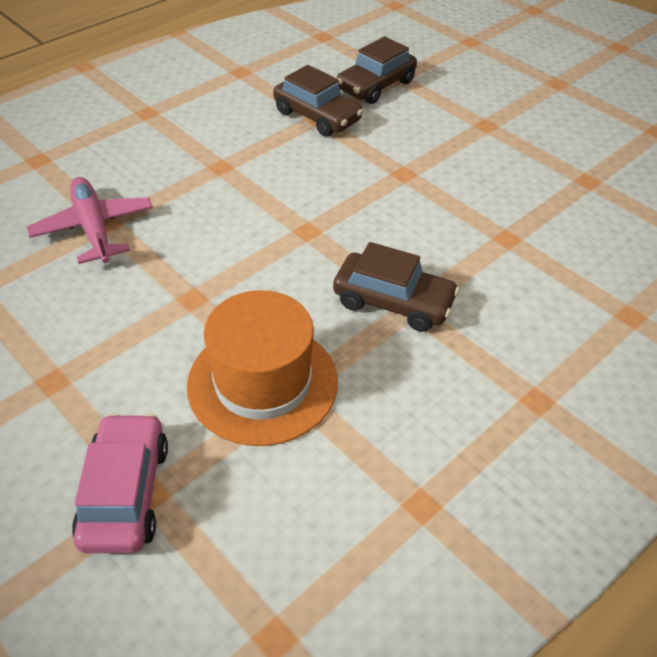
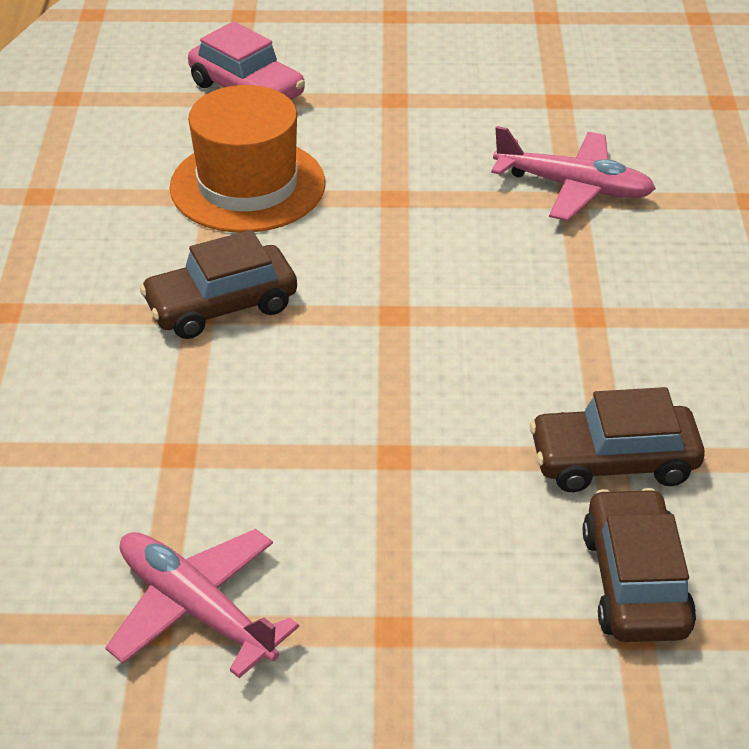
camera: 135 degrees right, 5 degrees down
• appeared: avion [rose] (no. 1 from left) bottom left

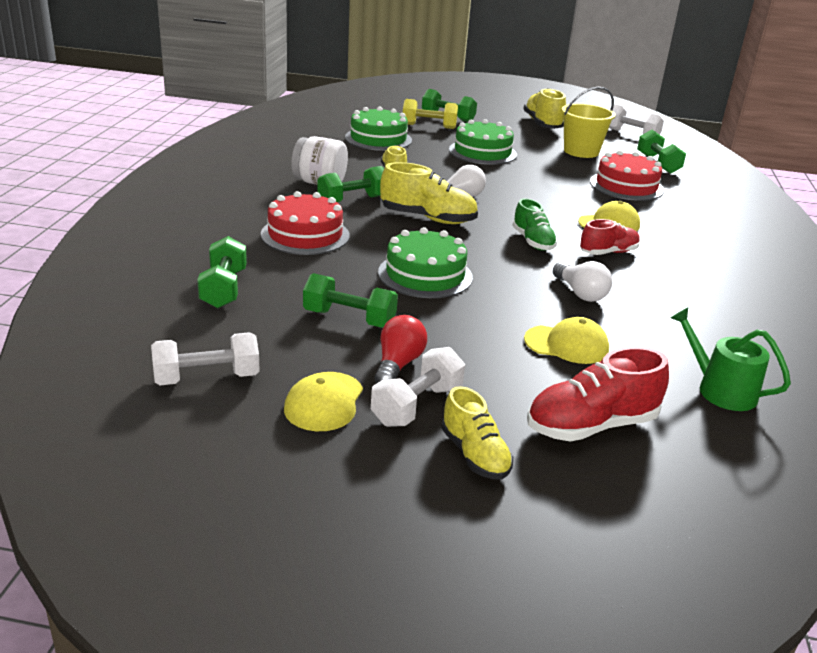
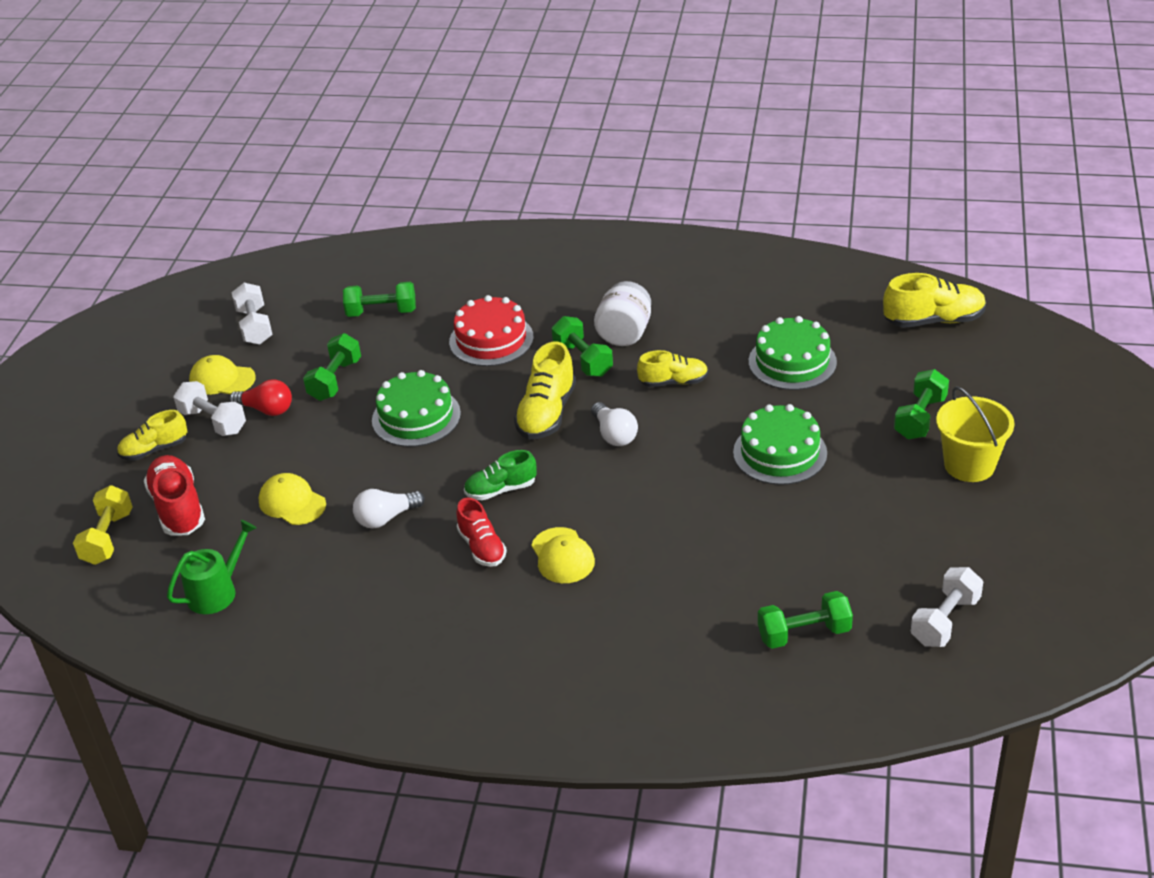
camera: 95 degrees right, 10 degrees up
• relocated: haltère [jaune] top centre to middle left
• relocated: chaussure [jaune] (no. 4 from left) top right to middle right
• spun: casquette [jaune] (no. 2 from left) middle right = middle left 120 degrees clockwise
• relocated: seau [jaune] top right to middle right
• missing: gâteau [rouge] (no. 2 from left) top right

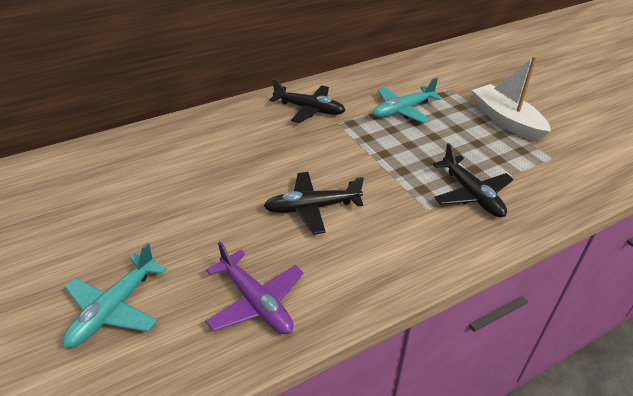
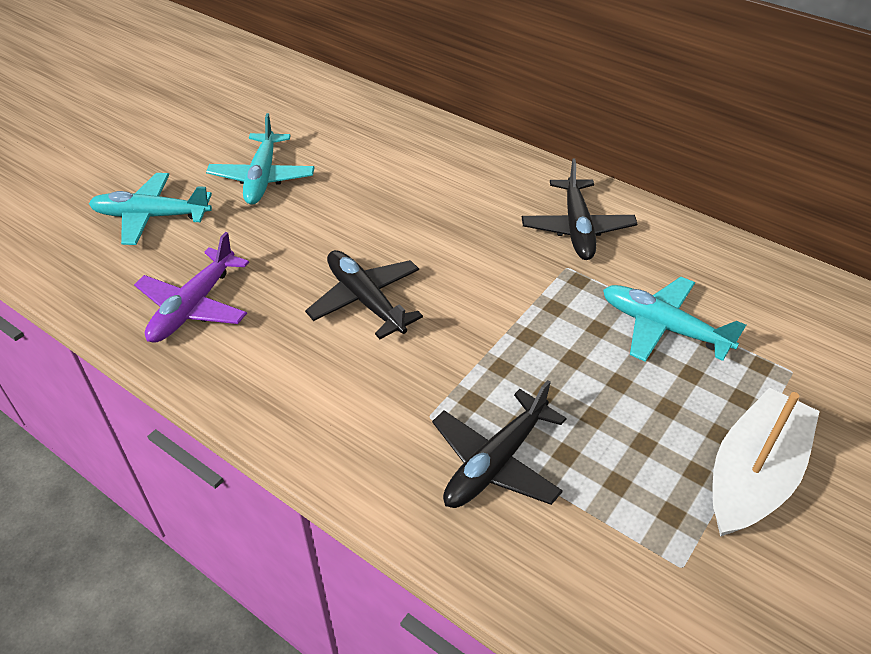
camera: 65 degrees right, 5 degrees up
• appeared: avion [turquoise] (no. 2 from left) top left

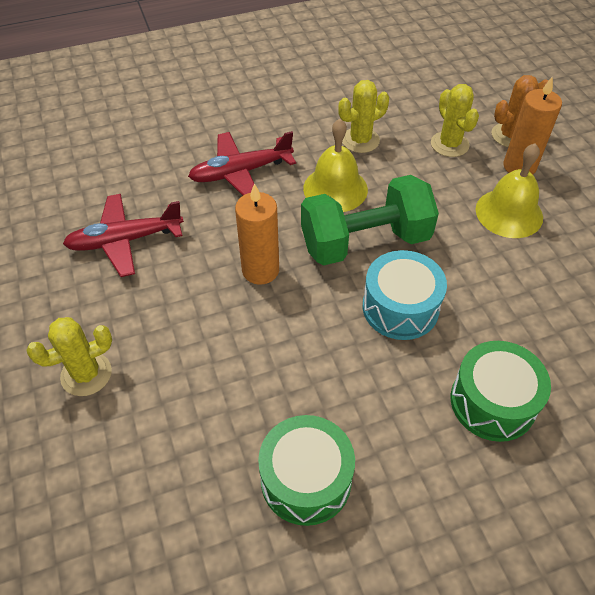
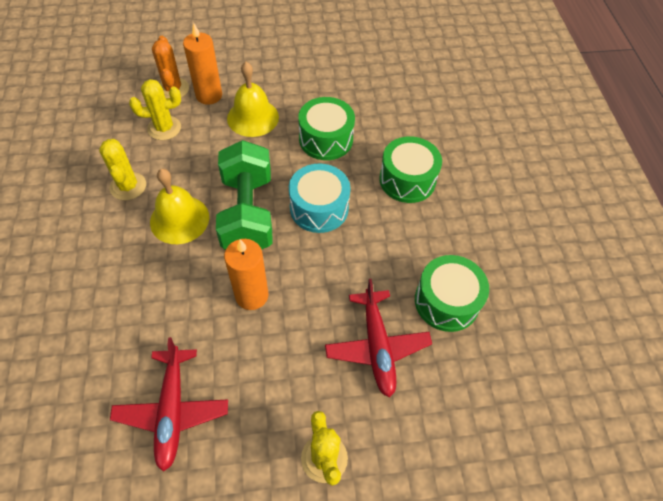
camera: 80 degrees left, 5 degrees up
• relocated: avion [rouge] (no. 2 from left) top centre to bottom centre
• appeared: tambour [vert] (no. 1 from left) top centre

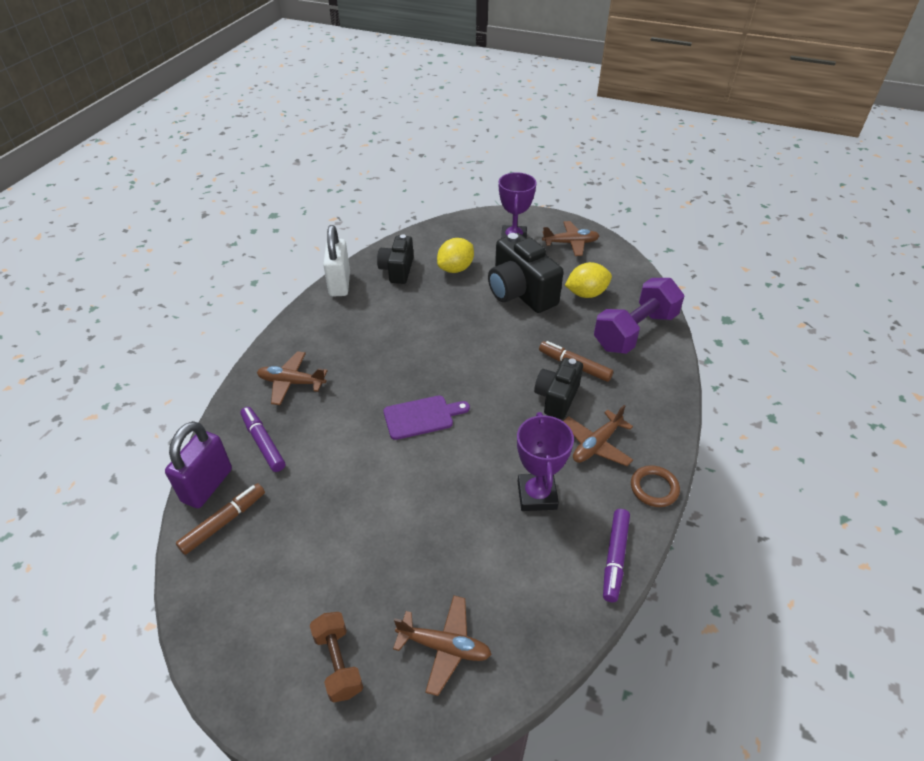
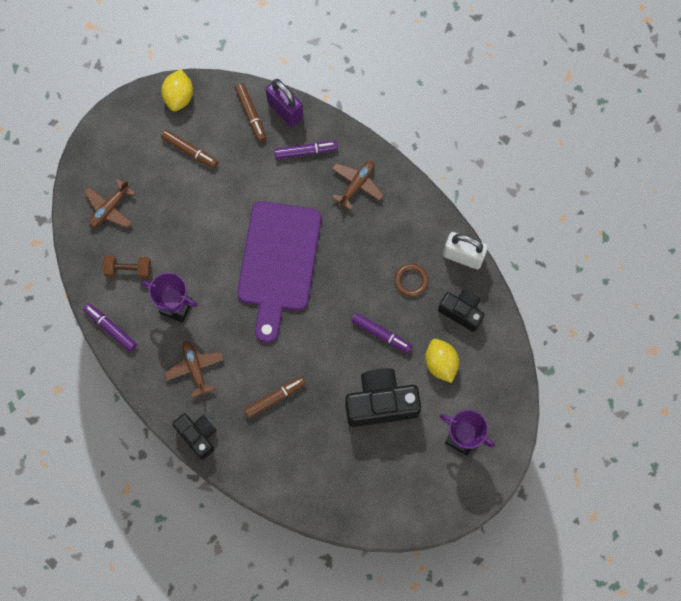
camera: 115 degrees right, 30 degrees up
• relocated: haltère [marron] bottom centre to middle left
• size: planche à découper [violet] centre = centre x2.16
• relocated: appareil photo [noir] (no. 3 from left in the first image) centre to appareil photo [noir] (no. 1 from left) bottom left
• missing: avion [marron] (no. 3 from left) top centre
• relocated: citron [jaune] (no. 2 from left in the first image) centre to citron [jaune] (no. 1 from left) top left
• missing: haltère [violet] middle right
• relocated: anneau [marron] middle right to centre
• appeared: feutre [marron] (no. 1 from left) top left
• appeared: feutre [violet] (no. 3 from left) centre

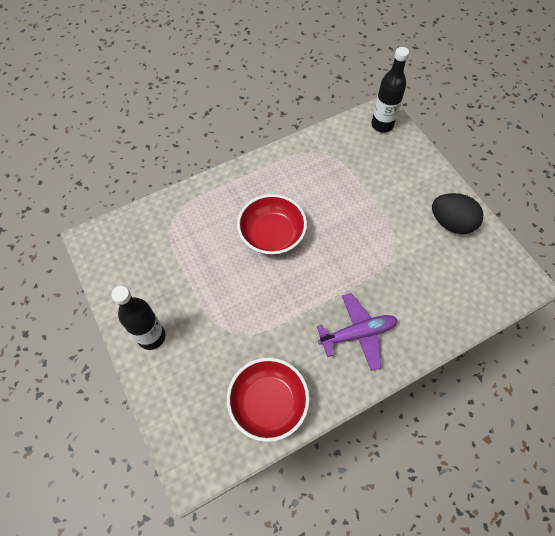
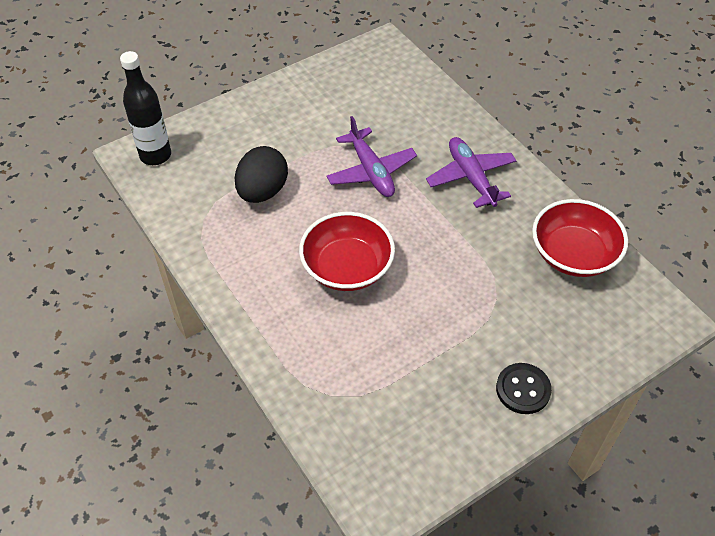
camera: 95 degrees left, 10 degrees down
• exchanged: bouteille [noir] (no. 1 from left) middle left to bouton [noir] bottom right
• relocated: œuf [noir] middle right to top centre
• appeared: avion [violet] (no. 1 from left) top centre

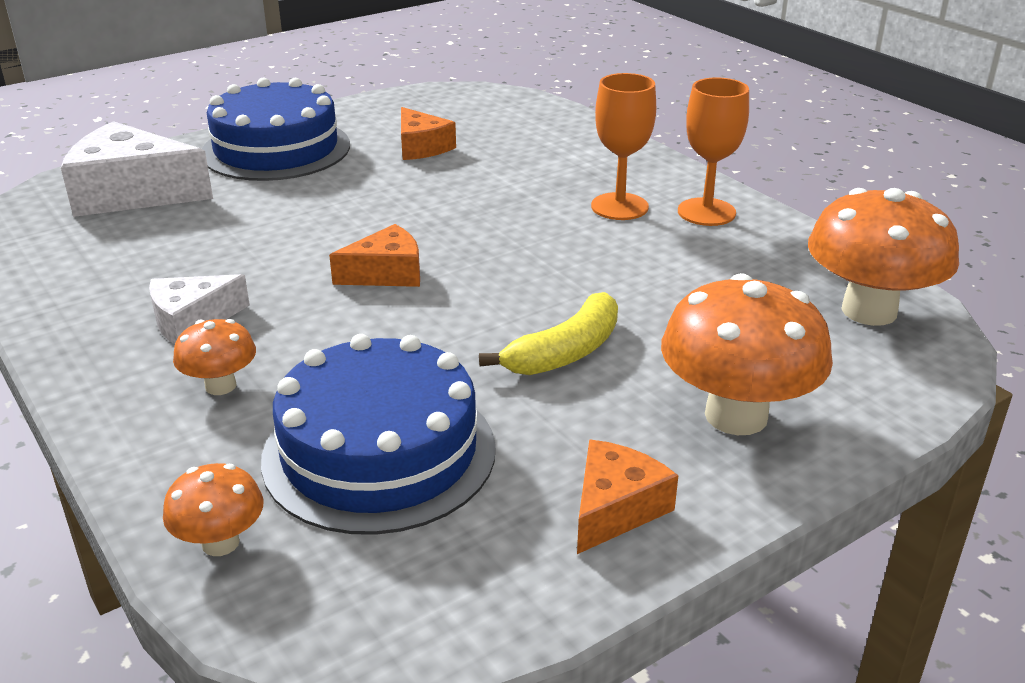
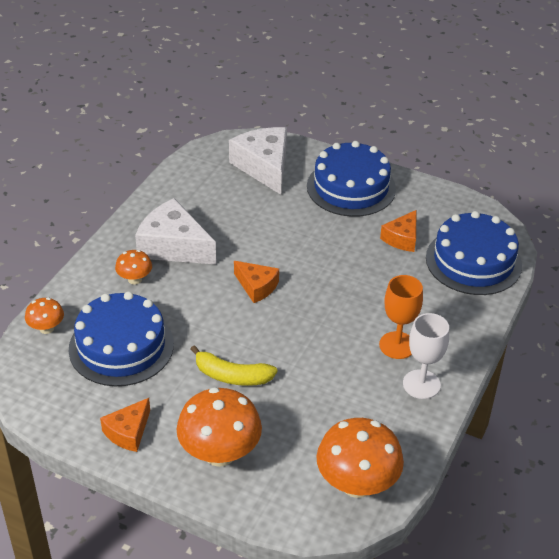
camera: 60 degrees right, 10 degrees up
• size: fromage [blanc] (no. 2 from left in the first image) middle left = middle left x1.74
• spun: fromage [orange] (no. 3 from left in the first image) bottom centre = bottom left 120 degrees clockwise
• colour: verre à pied [orange] (no. 2 from left) top right to verre à pied [blanc] middle right
• appeared: gâteau [bleu] (no. 3 from left) middle right

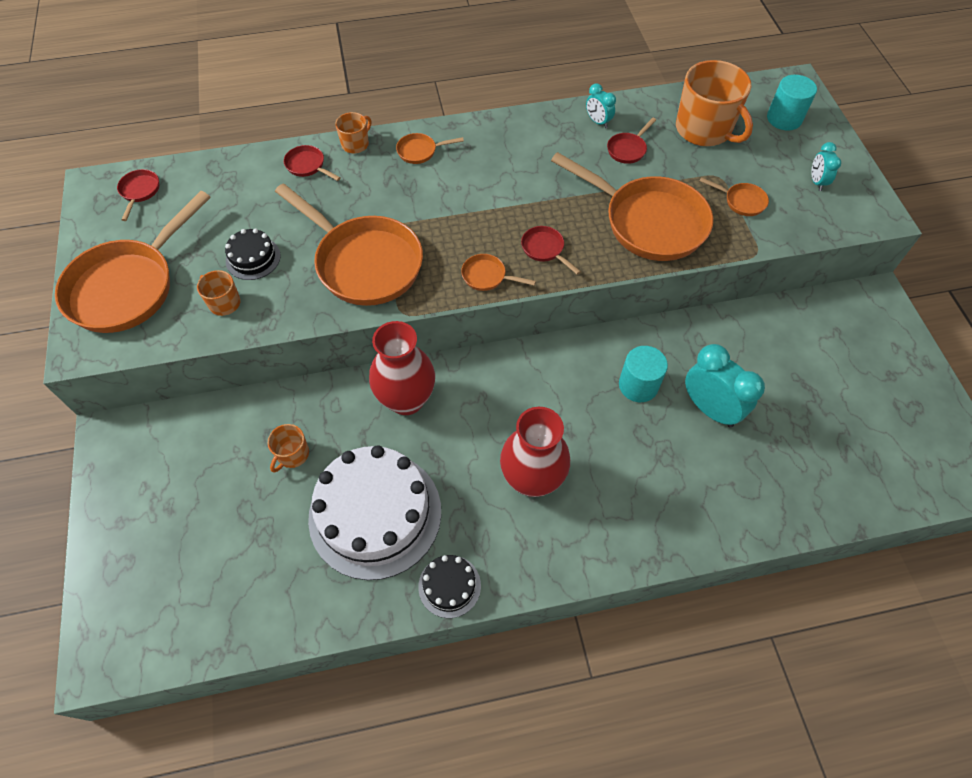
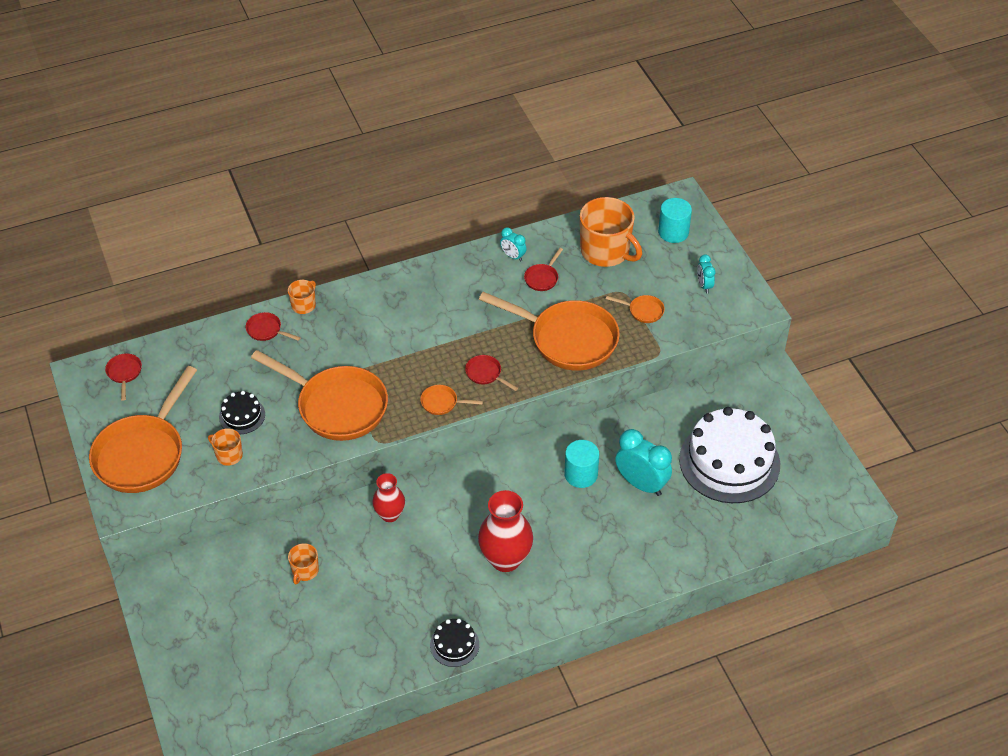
camera: 10 degrees left, 10 degrees down
• relocated: gâteau [blanc] centre to middle right
• size: vase [rouge] (no. 1 from left) centre = centre x0.61
• missing: poêle [orange] (no. 3 from left) top centre

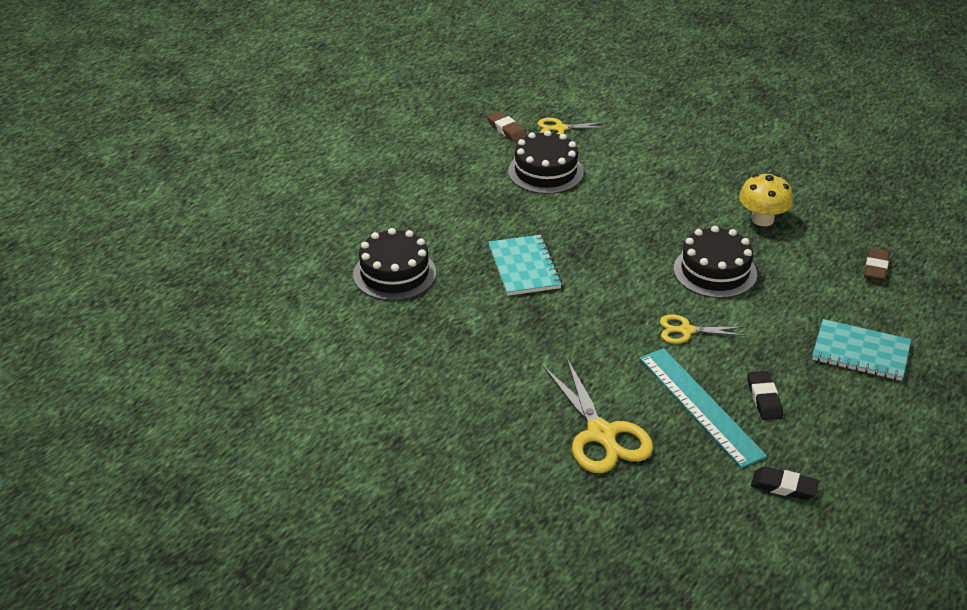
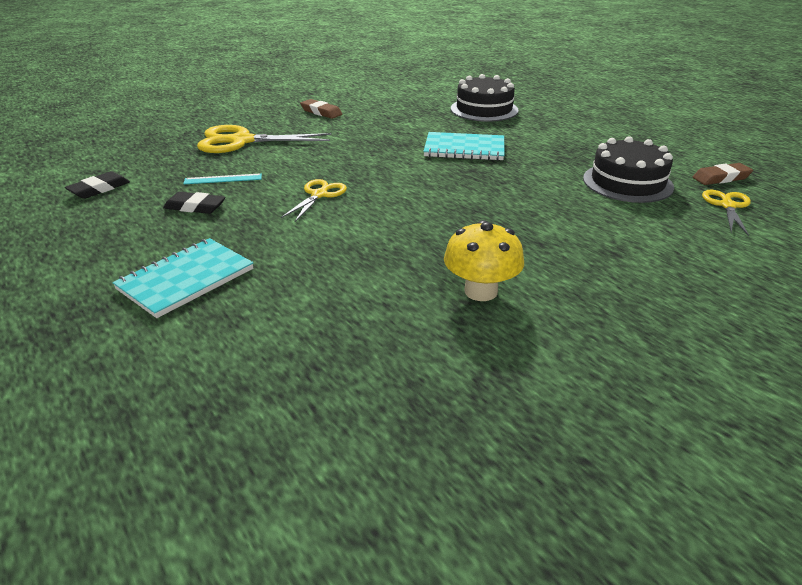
camera: 110 degrees right, 5 degrees down
• size: règle [turquoise] bottom right = top left x0.46
• missing: gâteau [noir] (no. 3 from left) middle right
• relocated: gomme [marron] (no. 2 from left in the first image) middle right to gomme [marron] (no. 1 from left) top centre

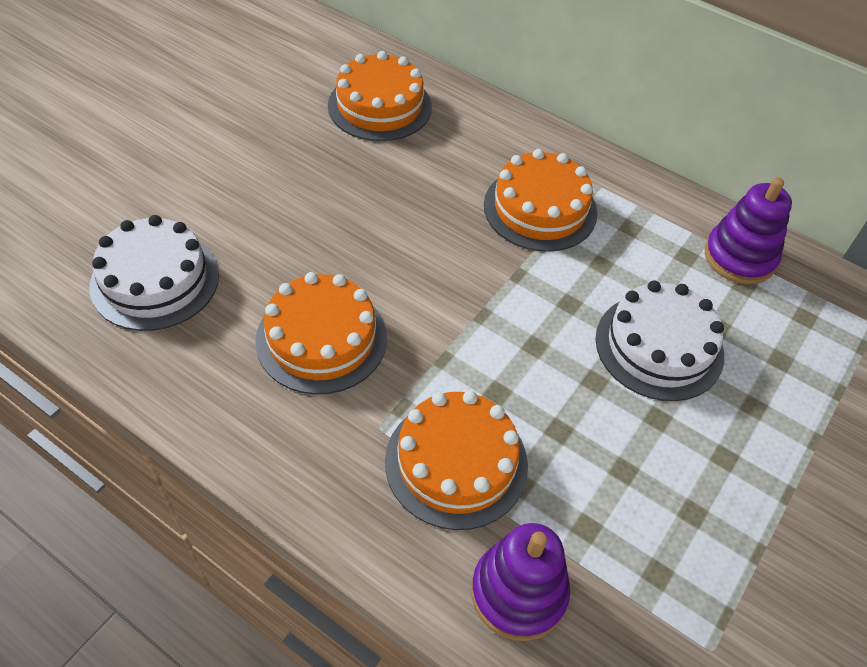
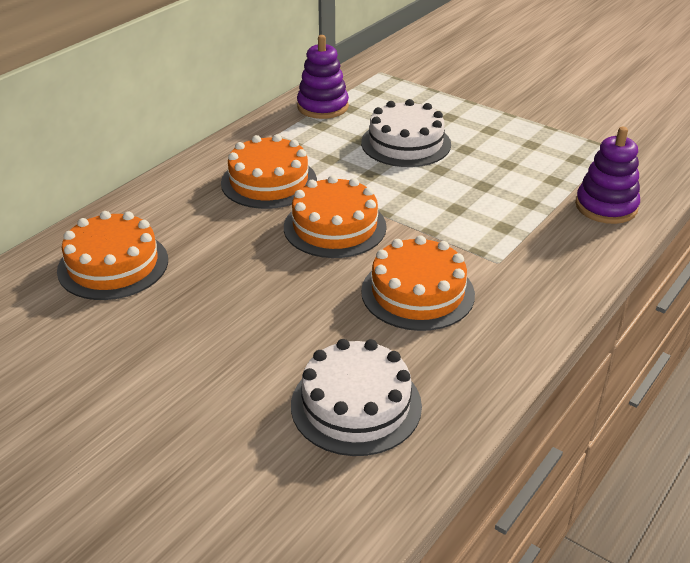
camera: 85 degrees left, 15 degrees down
• relocated: gâteau [orange] (no. 3 from left) bottom centre to centre

